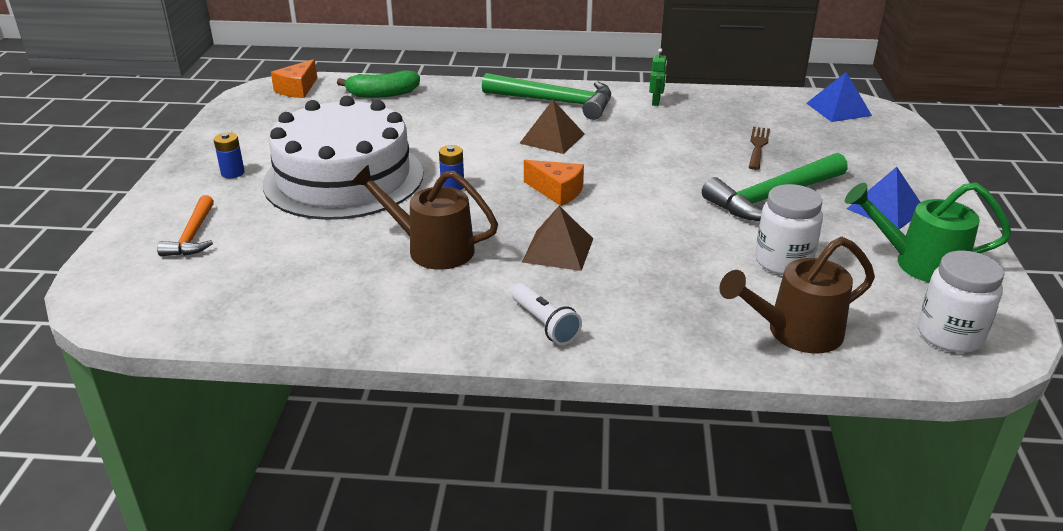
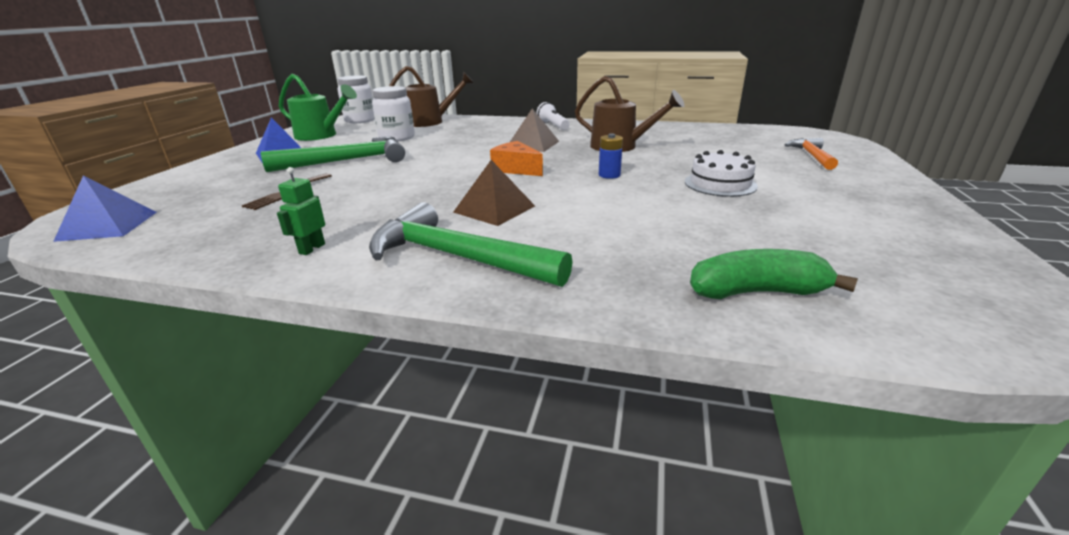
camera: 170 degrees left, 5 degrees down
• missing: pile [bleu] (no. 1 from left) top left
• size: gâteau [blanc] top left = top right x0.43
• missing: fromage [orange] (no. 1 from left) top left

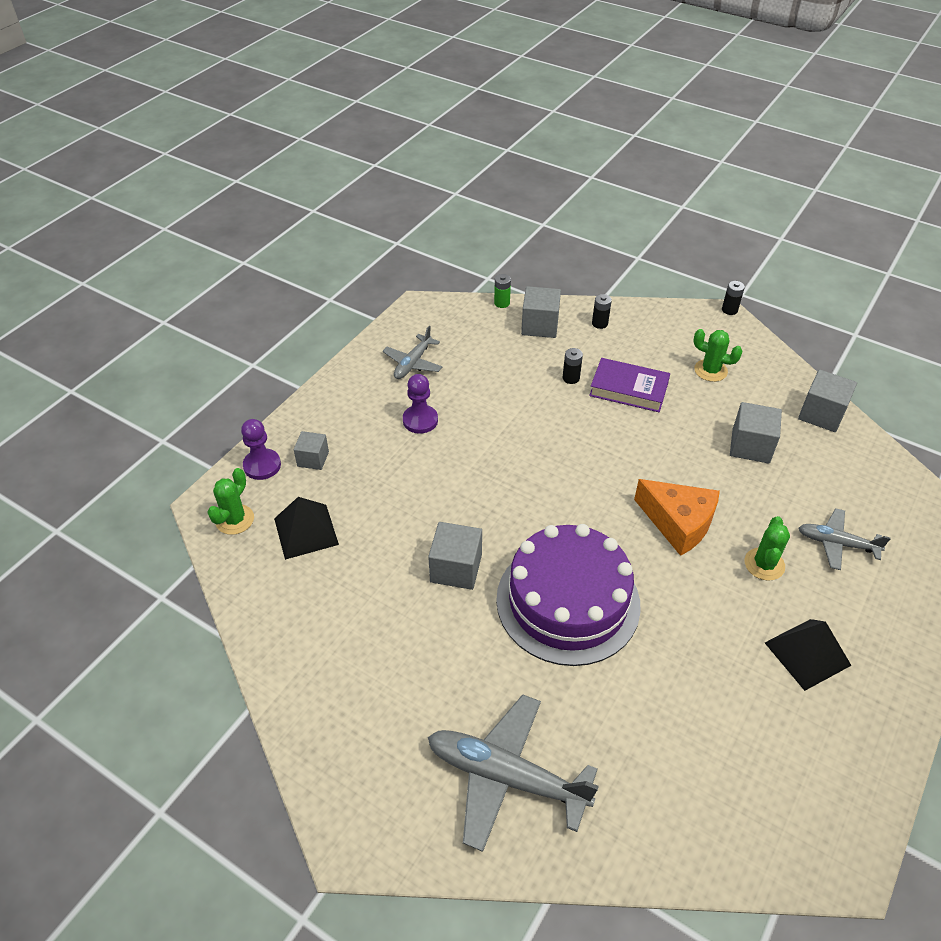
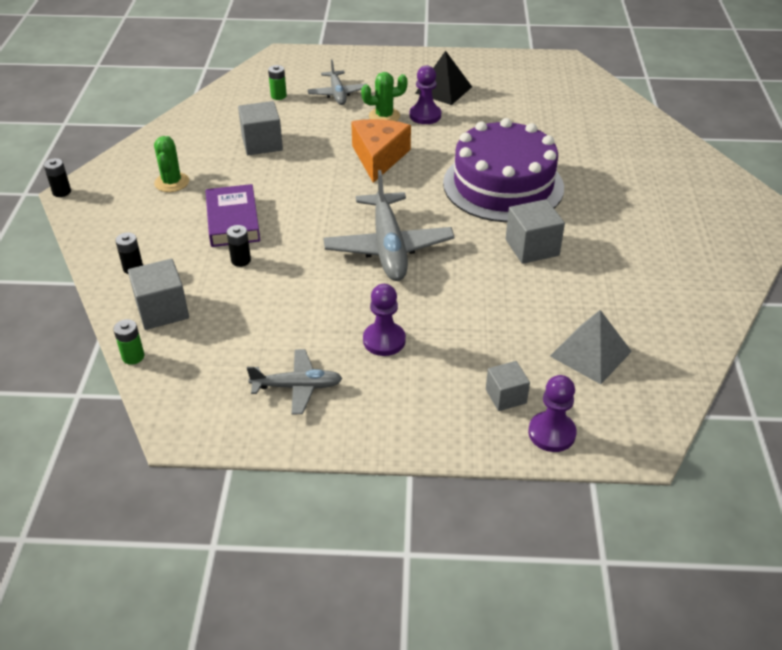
camera: 120 degrees left, 5 degrees down
• missing: cactus [vert] (no. 1 from left) middle left
• colour: pyramide [noir] (no. 1 from left) middle left to pyramide [gris] middle right
• relocated: avion [gris] (no. 2 from left in the first image) bottom centre to avion [gris] (no. 3 from left) centre
• missing: cube [gris] (no. 5 from left) middle right
• appeared: pile [vert] (no. 2 from left) top centre
• appeared: pion [violet] (no. 2 from left) top centre

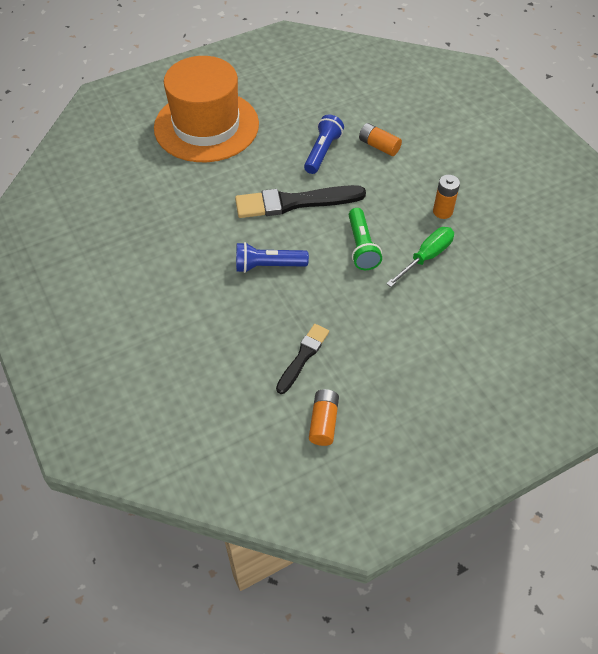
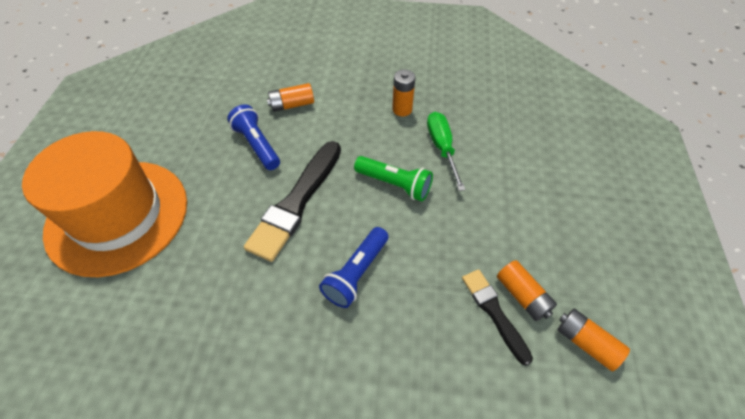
camera: 55 degrees left, 0 degrees up
• appeared: pile [orange] (no. 3 from left) bottom right

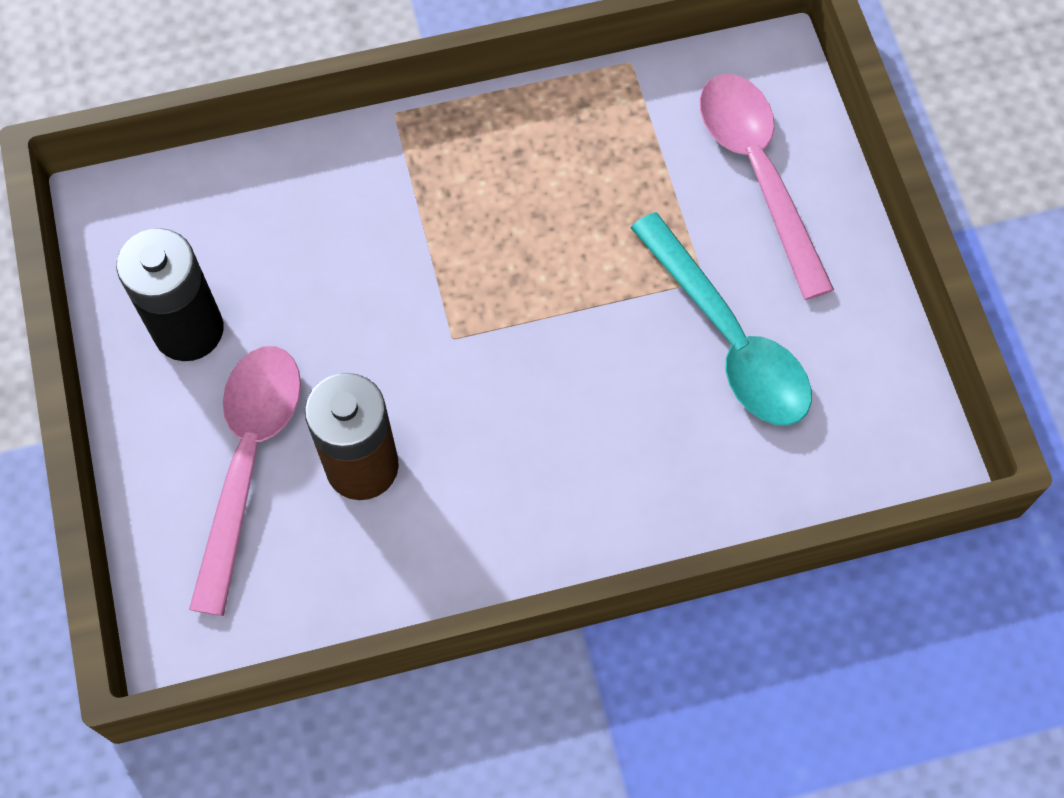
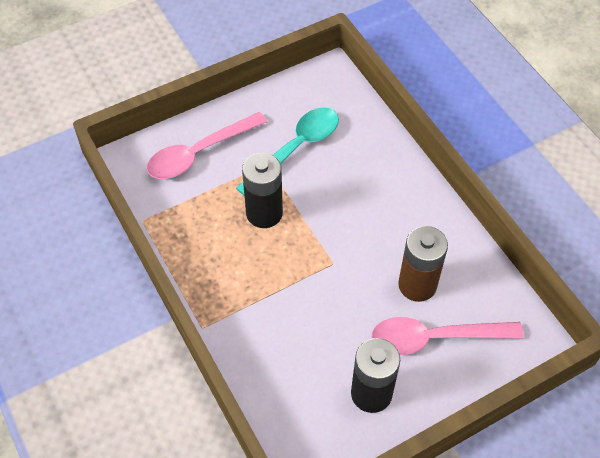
camera: 105 degrees left, 10 degrees down
• appeared: pile [noir] (no. 1 from left) centre

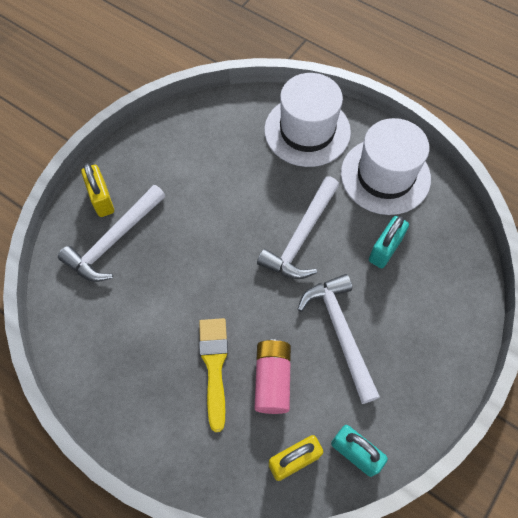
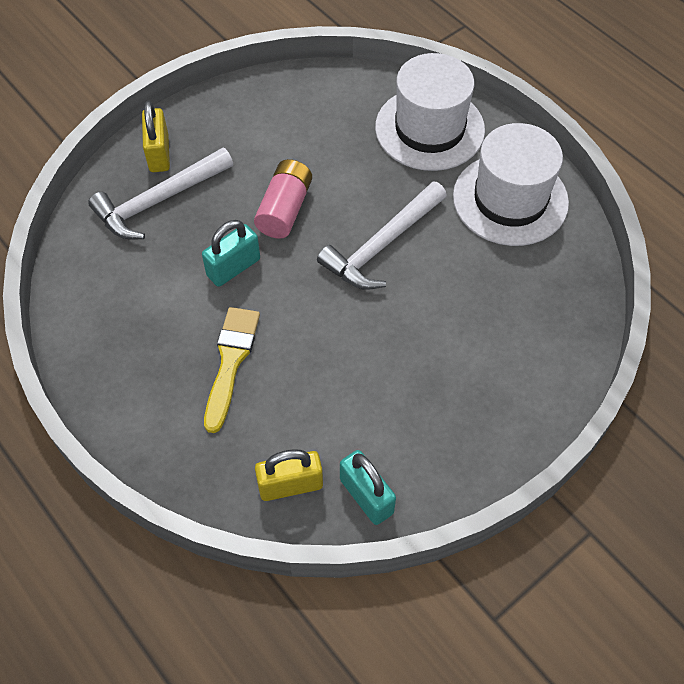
camera: 15 degrees right, 5 degrees down
• relocated: pile [rose] bottom centre to top centre
• missing: marteau [blanc] (no. 3 from left) centre
• relocated: cadenas [turquoise] (no. 2 from left in the first image) middle right to cadenas [turquoise] (no. 1 from left) centre

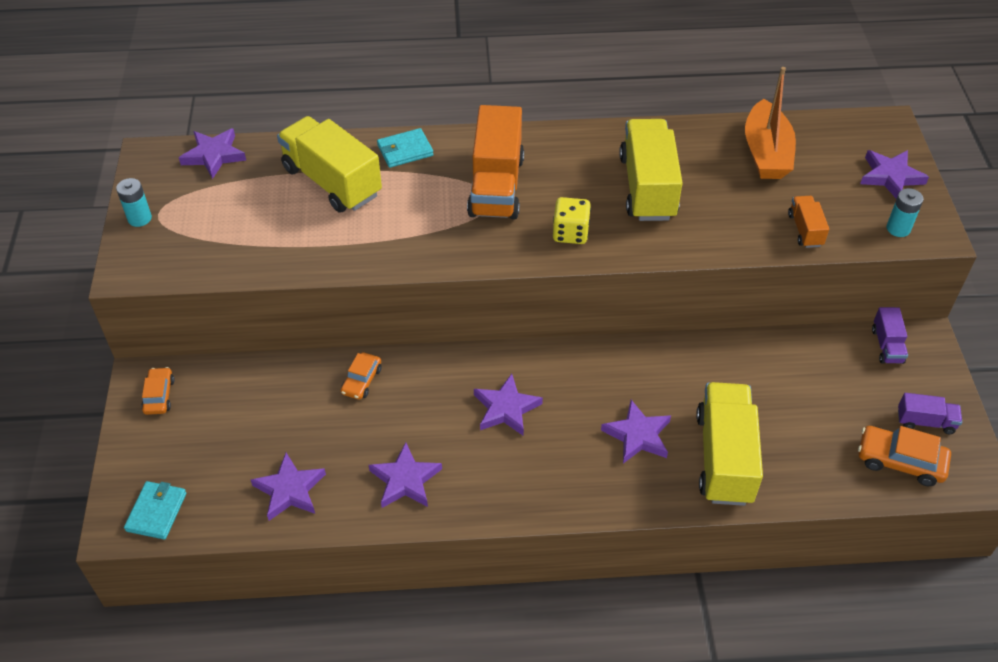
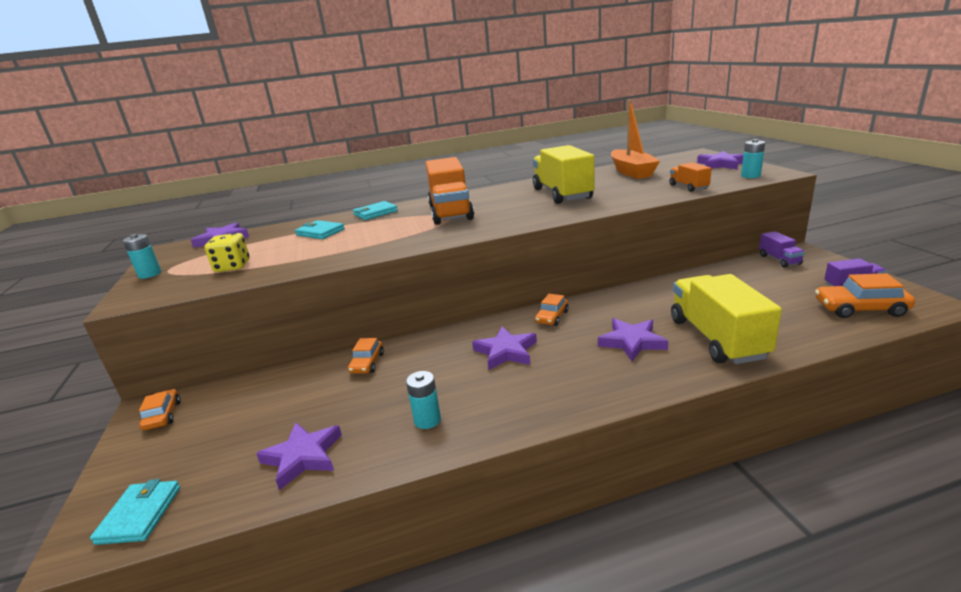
camera: 10 degrees left, 25 degrees down
• exchanged: camion [jaune] (no. 1 from left) top left to portefeuille [turquoise] (no. 2 from left) middle left
• exchanged: étoile [violet] (no. 3 from left) bottom centre to pile [turquoise] (no. 2 from left) bottom centre
• relocated: dé [jaune] top centre to middle left
• appeared: voiture [orange] (no. 3 from left) centre

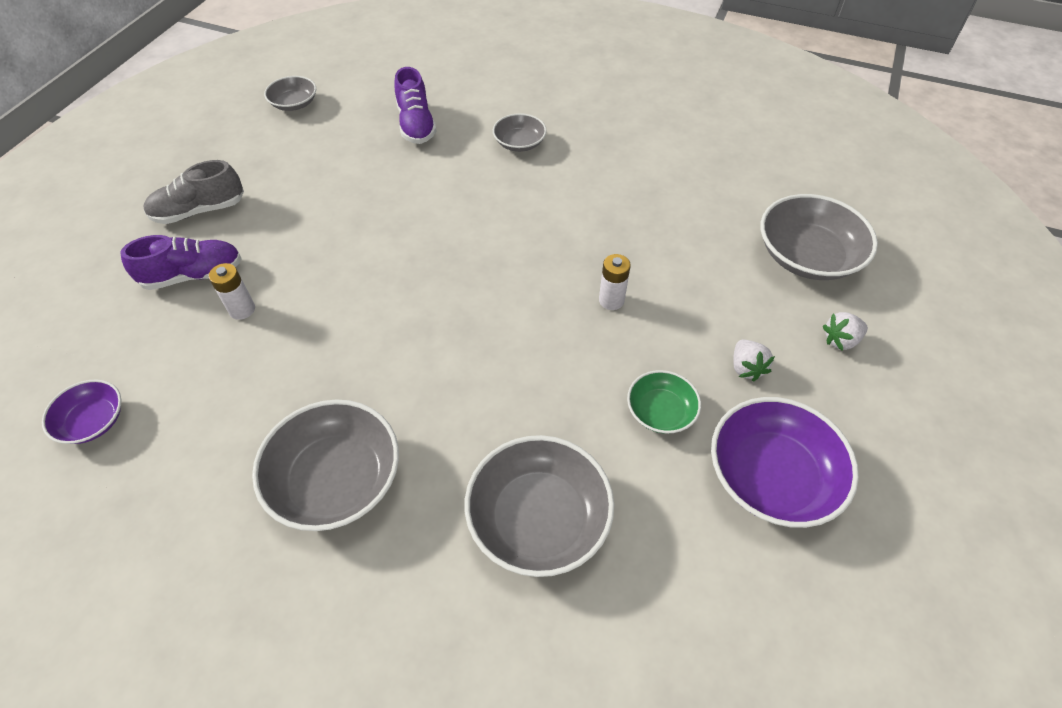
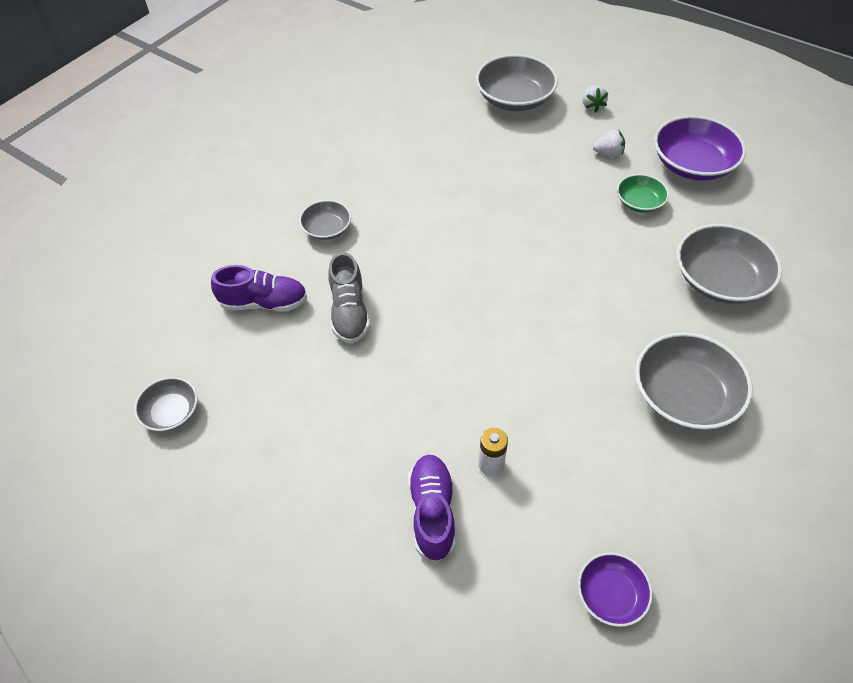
camera: 75 degrees left, 0 degrees up
• relocated: chaussure [gris] top left to centre
• missing: pile [blanc] (no. 2 from left) centre

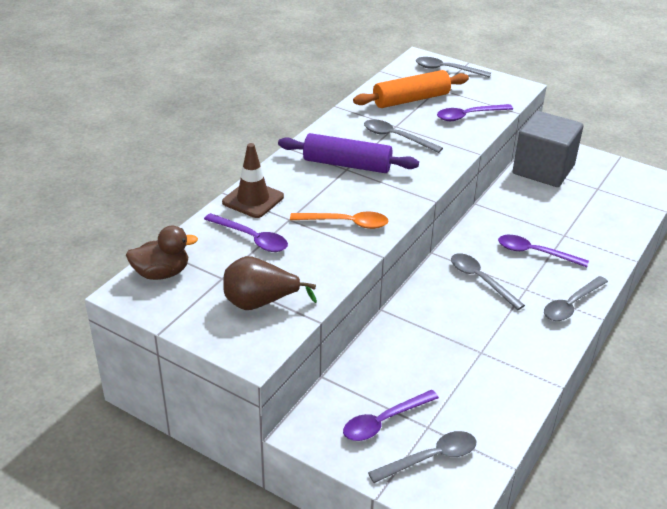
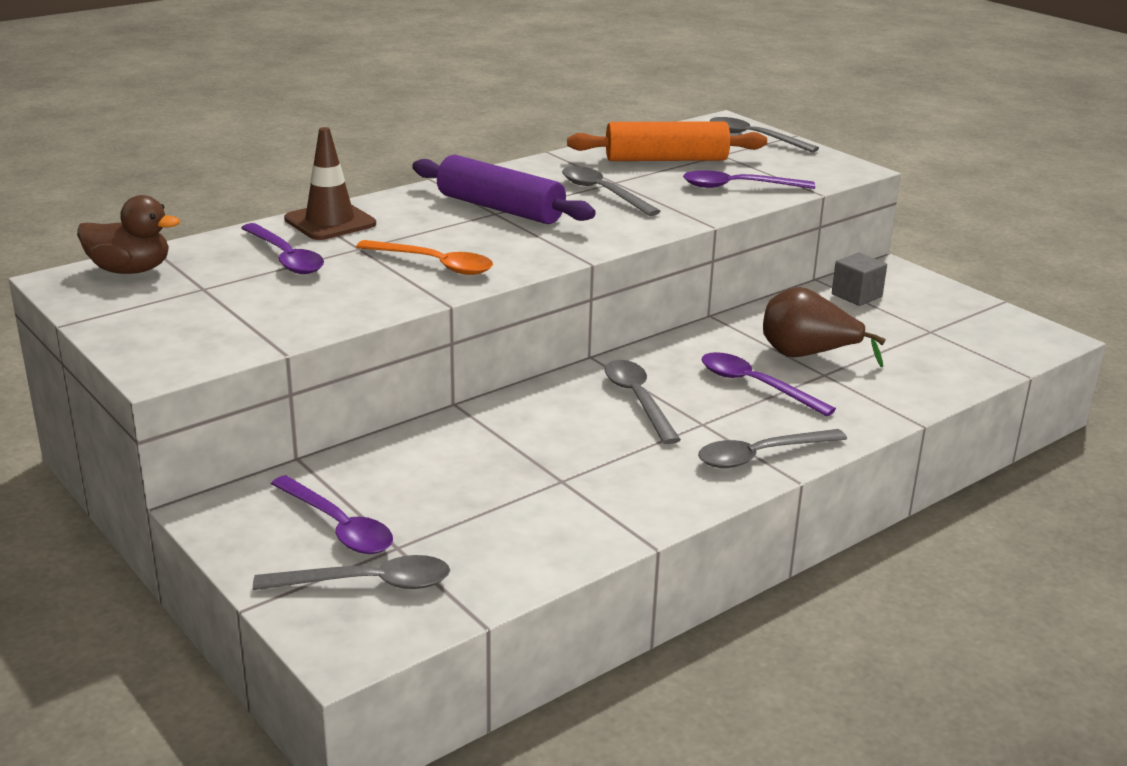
camera: 20 degrees right, 10 degrees down
• relocated: poire [marron] centre to middle right
• spun: cuillère [violet] (no. 2 from left) bottom centre = bottom left 120 degrees counterclockwise
• size: cube [gris] top right = middle right x0.45

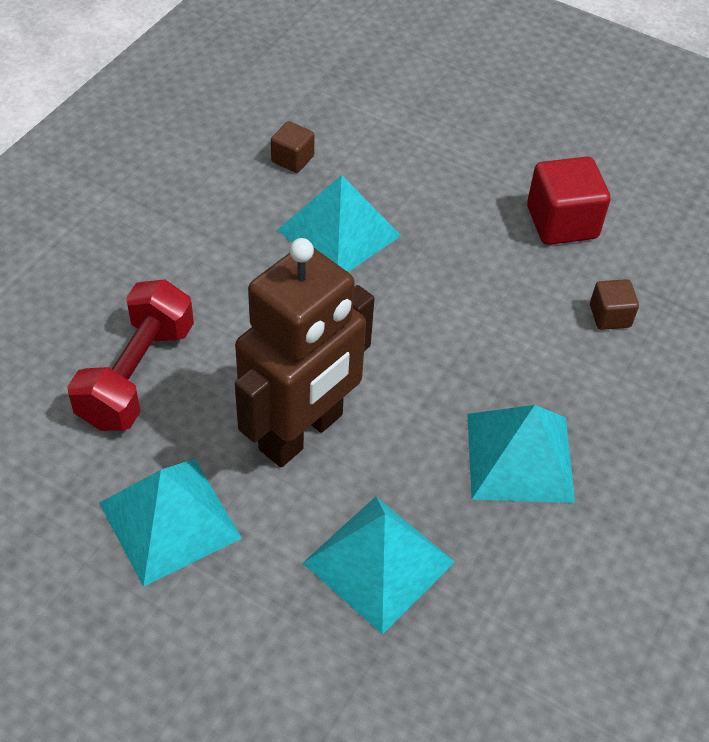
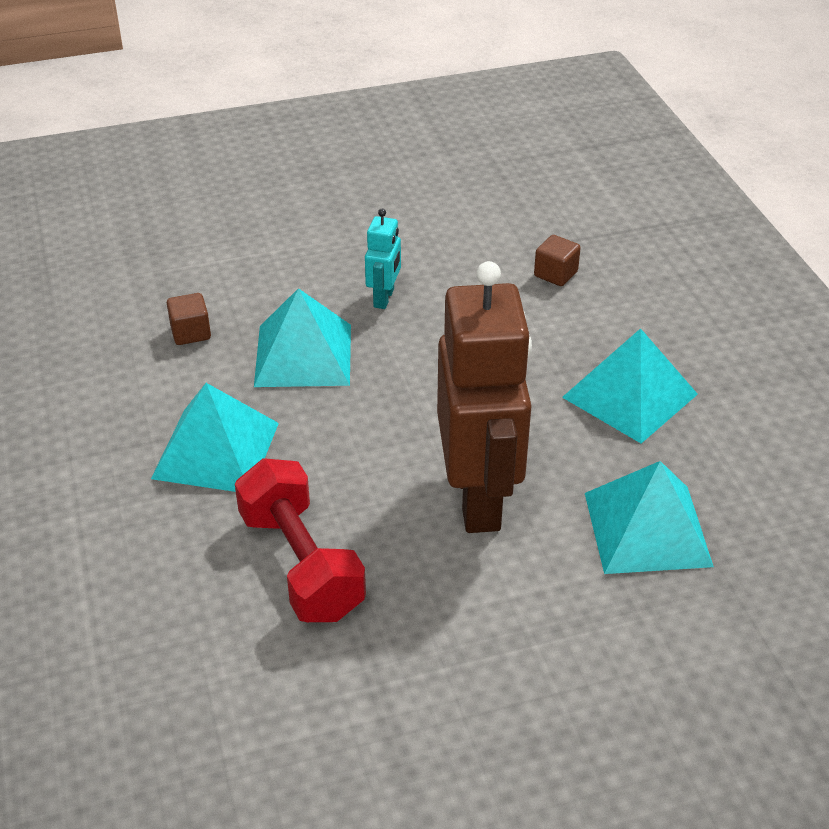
camera: 45 degrees left, 10 degrees down
• relocated: pyramide [turquoise] (no. 1 from left) bottom left to middle left
• missing: cube [rouge] top right
• appeared: robot [turquoise] top centre

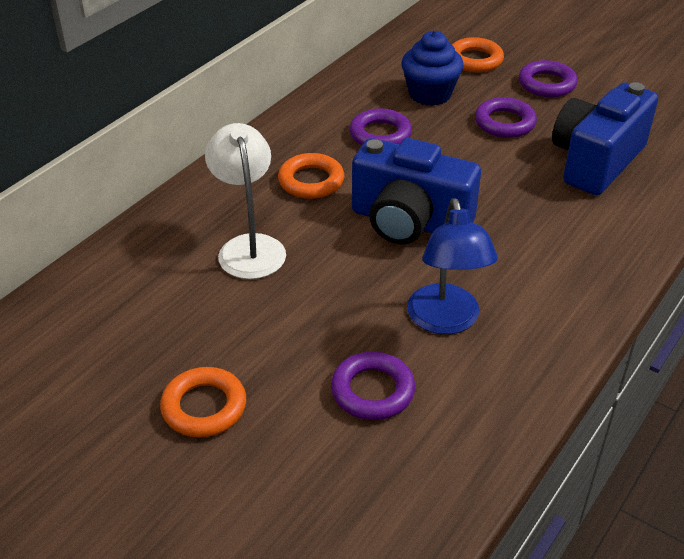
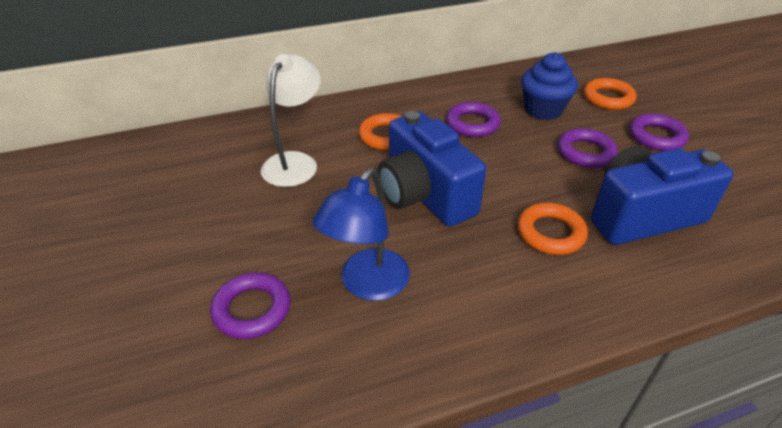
camera: 35 degrees right, 0 degrees up
• relocated: anneau [orange] (no. 1 from left in the first image) bottom left to anneau [orange] (no. 2 from left) middle right

